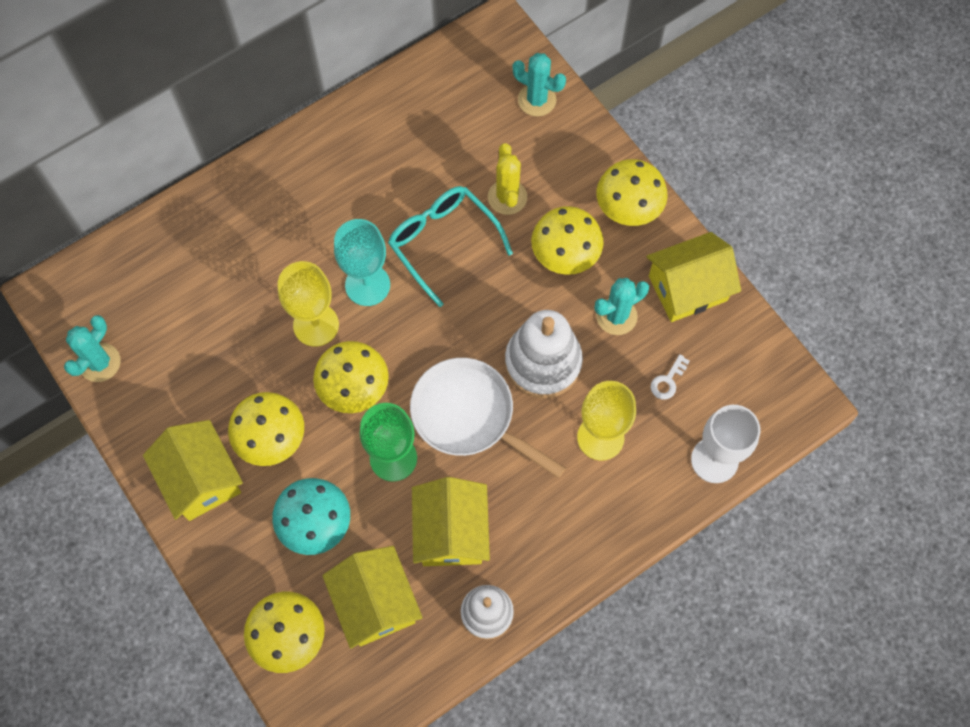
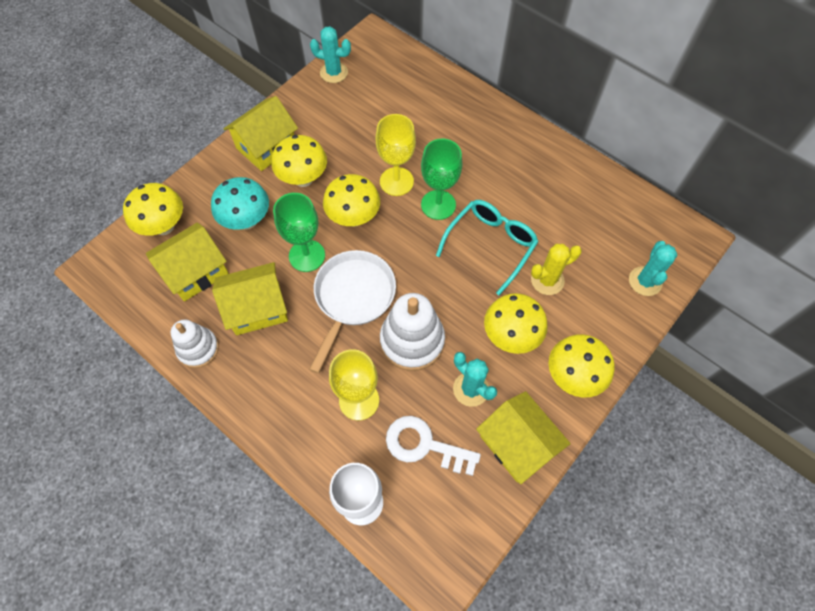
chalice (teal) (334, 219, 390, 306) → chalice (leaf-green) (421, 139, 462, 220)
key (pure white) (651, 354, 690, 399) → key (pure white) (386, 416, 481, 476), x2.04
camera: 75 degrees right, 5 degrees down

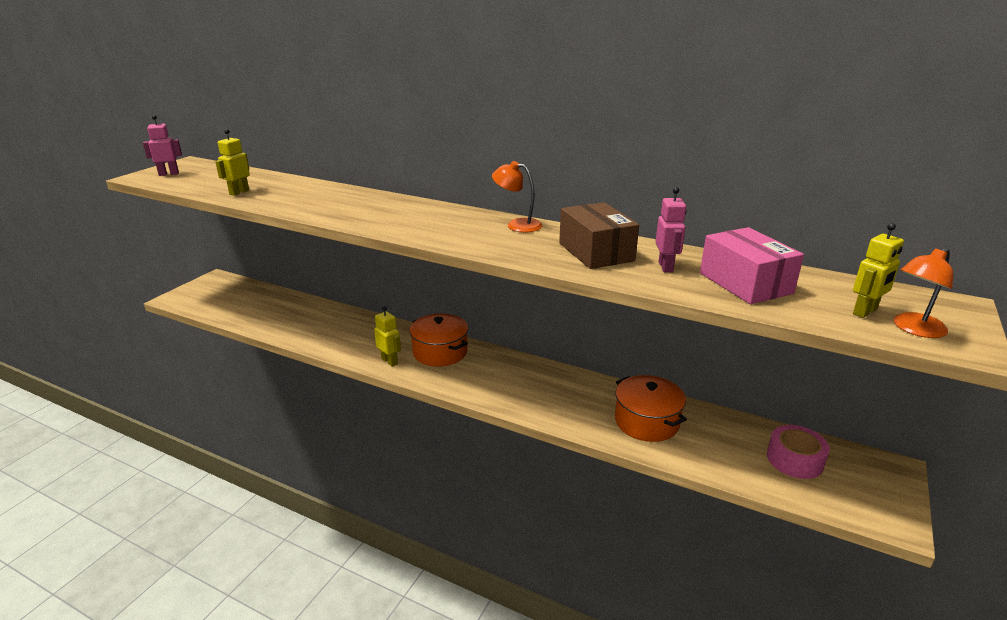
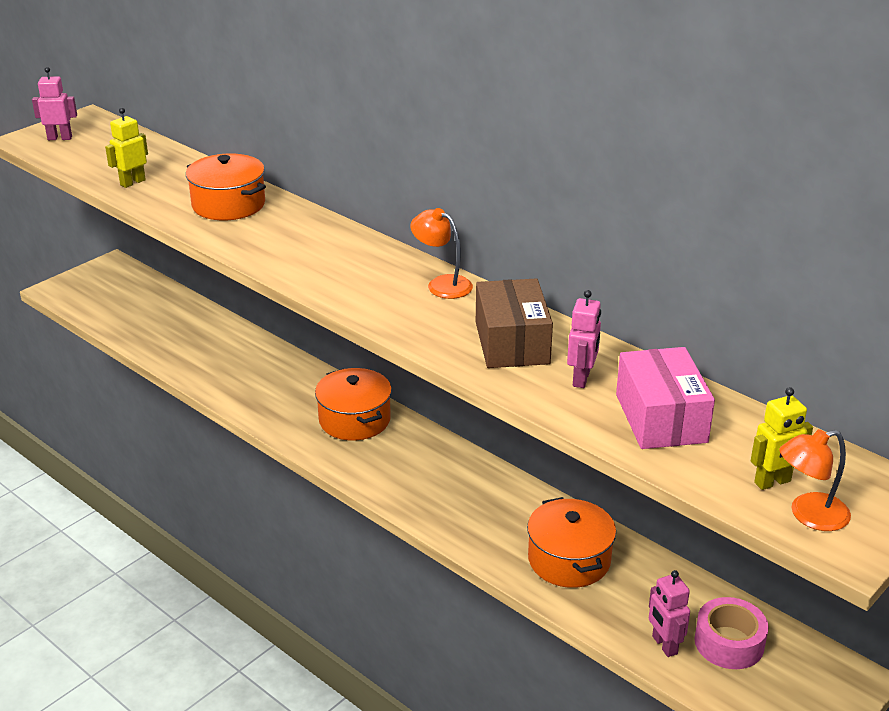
robot figure (golden) (374, 306, 401, 367) → -
- → stockpot (bright orange) (186, 154, 266, 220)
- → robot figure (rosy) (649, 570, 690, 657)
camera: 15 degrees right, 5 degrees up

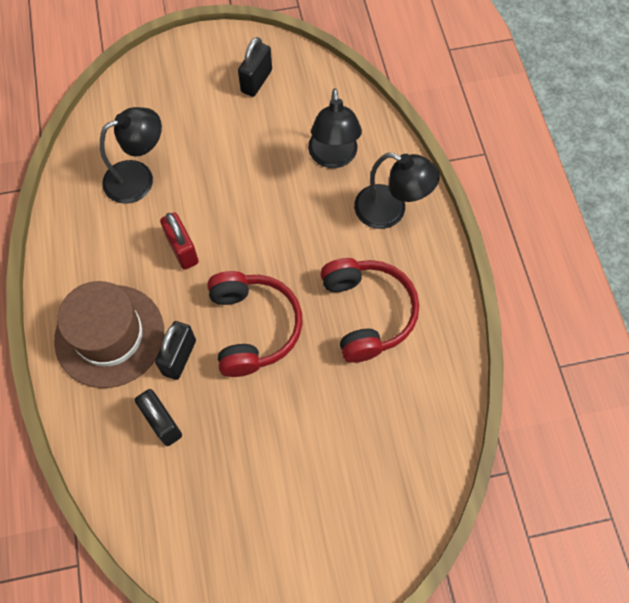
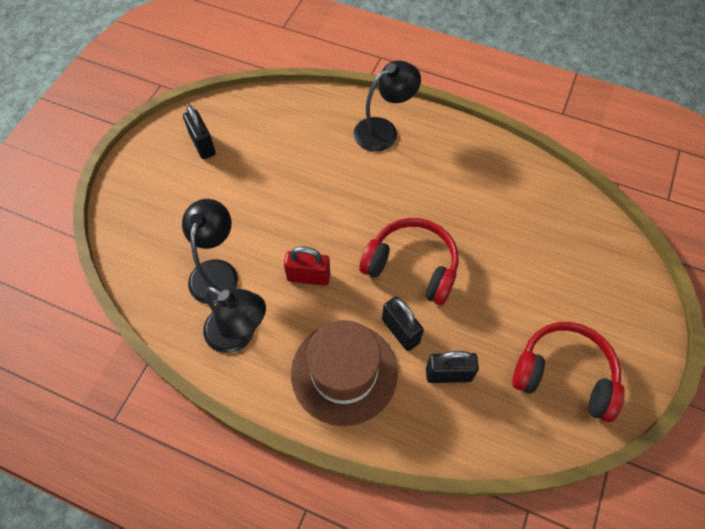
desk lamp (black) (308, 88, 362, 168) → desk lamp (black) (203, 286, 266, 353), shifted
over-ear headphones (crimson) (320, 258, 419, 363) → over-ear headphones (crimson) (512, 322, 625, 422), shifted
camera: 55 degrees left, 5 degrees down

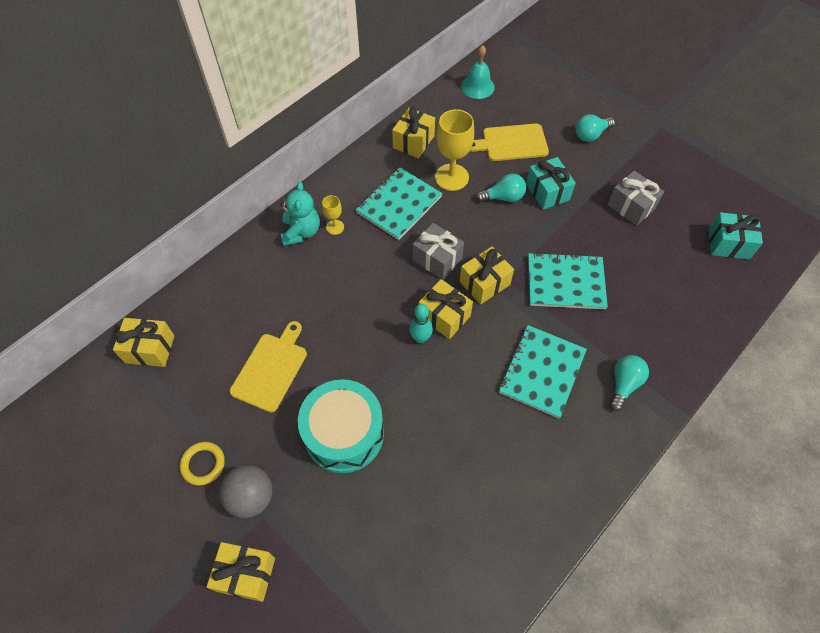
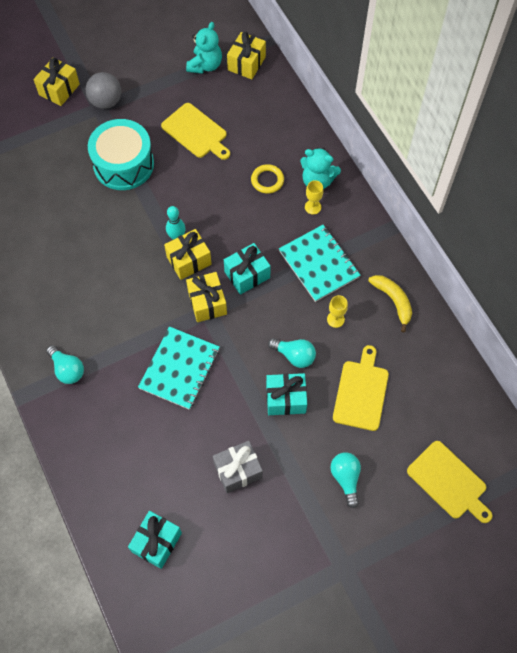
ring (golden) (180, 442, 225, 485) → ring (golden) (251, 164, 284, 194), shifted
wrapped gift (golden) (392, 106, 435, 159) → banana fruit (golden) (368, 275, 412, 332)
wrapped gift (gray) (413, 223, 464, 280) → wrapped gift (teal) (224, 243, 271, 295)
chalice (golden) (435, 109, 474, 191) → chalice (golden) (327, 295, 348, 328), x0.51
bell (teal) (461, 45, 495, 99) → -
light bulb (teal) (476, 173, 526, 202) → light bulb (teal) (268, 338, 316, 368), 75 degrees counterclockwise
notebook (teal) (499, 325, 587, 419) → -
- → teddy bear (teal) (186, 22, 222, 74)
- → bread board (golden) (407, 441, 493, 523)
camera: 110 degrees right, 5 degrees up

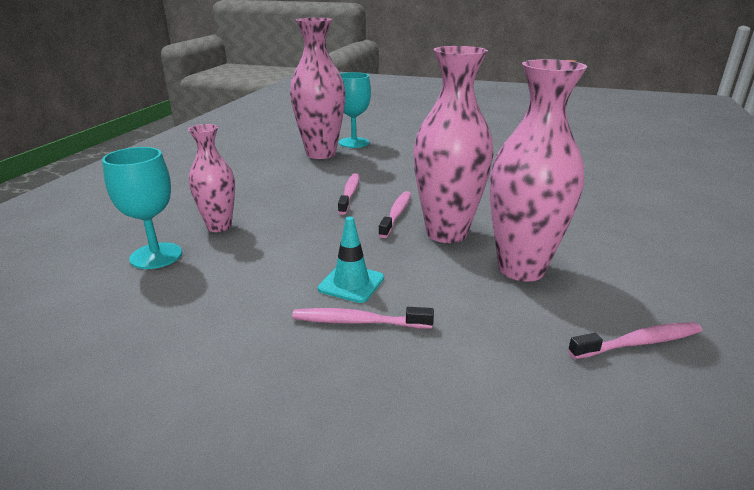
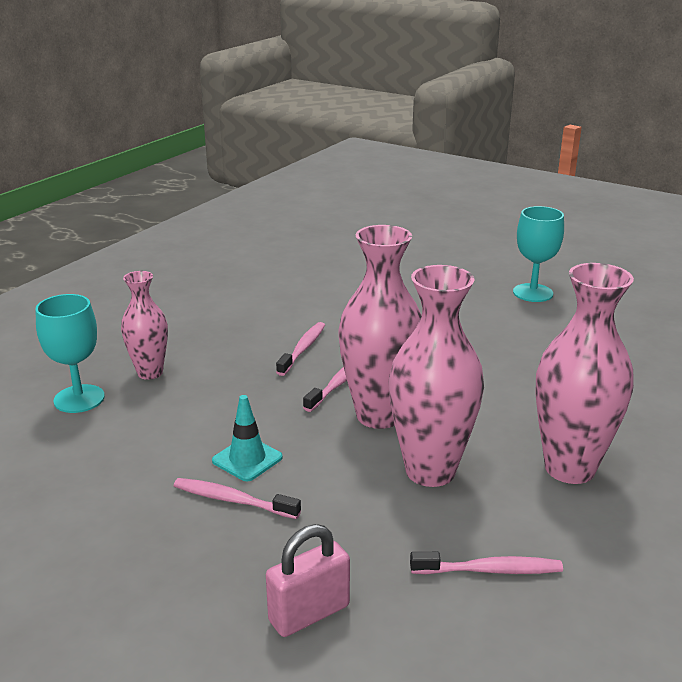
flower vase (rosy) (290, 18, 346, 159) → flower vase (rosy) (535, 263, 634, 484), shifted
chalice (teal) (339, 72, 371, 148) → chalice (teal) (513, 206, 564, 302), shifted
- → lock (rosy) (266, 524, 350, 637)
camera: 15 degrees right, 0 degrees up

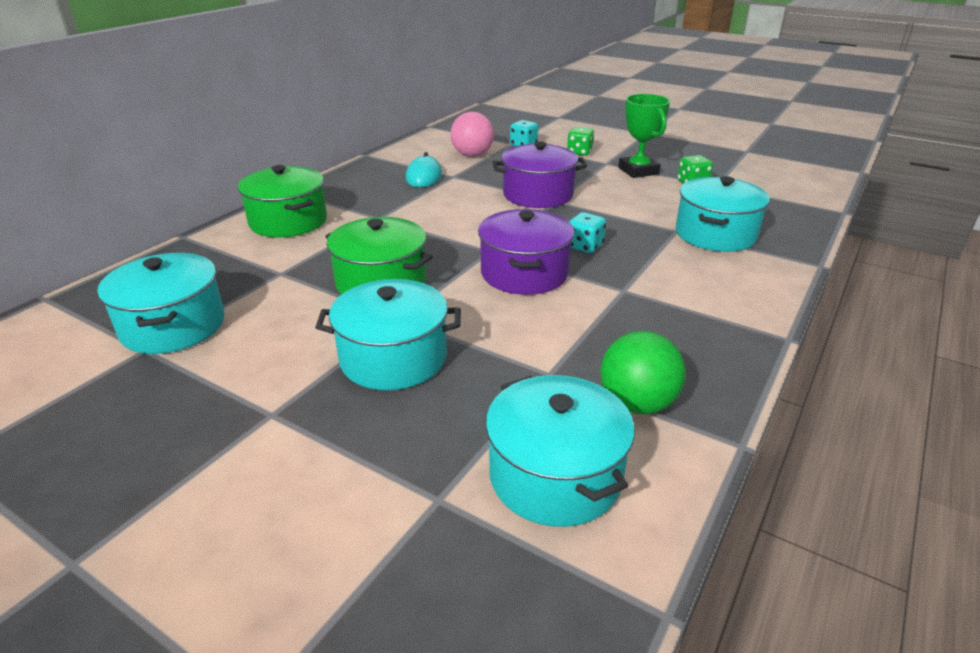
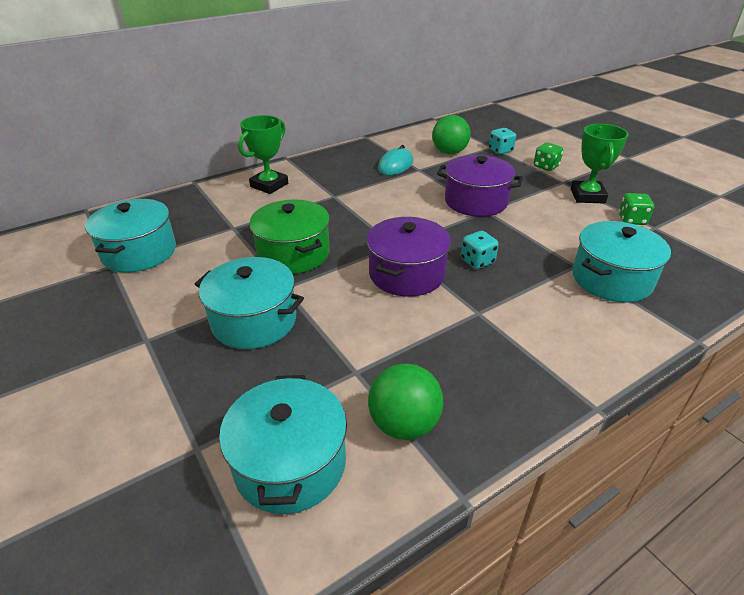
stockpot (leaf-green) (238, 165, 327, 238) → trophy (leaf-green) (238, 115, 288, 194)
play ball (rosy) (451, 112, 494, 157) → play ball (leaf-green) (432, 115, 471, 154)
camera: 25 degrees right, 5 degrees up

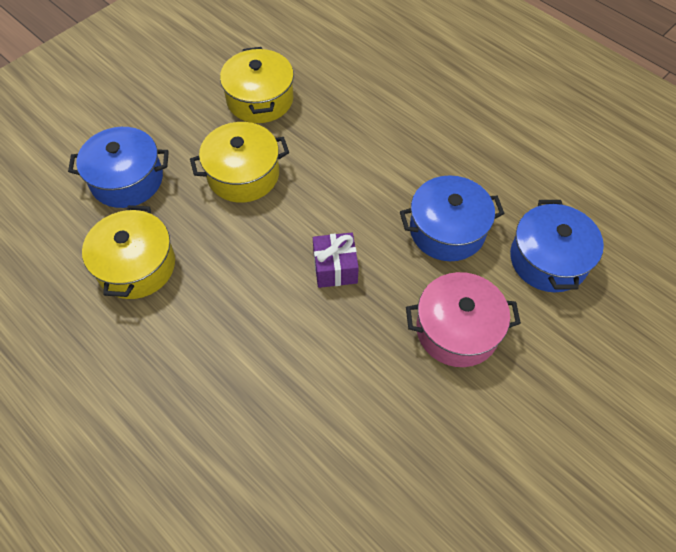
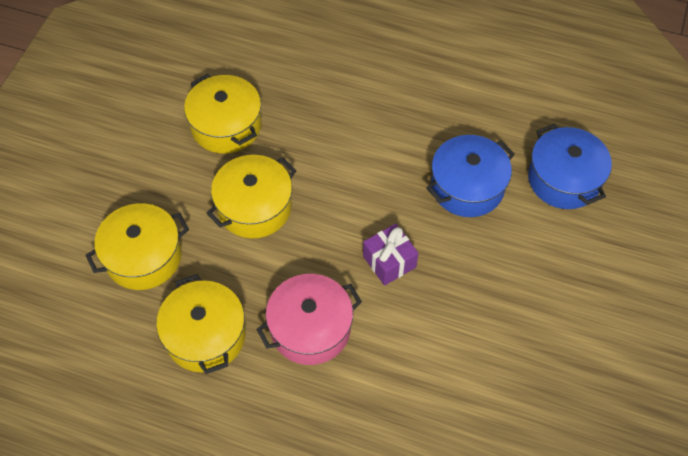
stockpot (royal blue) (68, 127, 169, 208) → stockpot (golden) (86, 203, 189, 290)
stockpot (rosy) (406, 272, 521, 367) → stockpot (rosy) (256, 274, 362, 365), shifted
camera: 25 degrees left, 0 degrees up

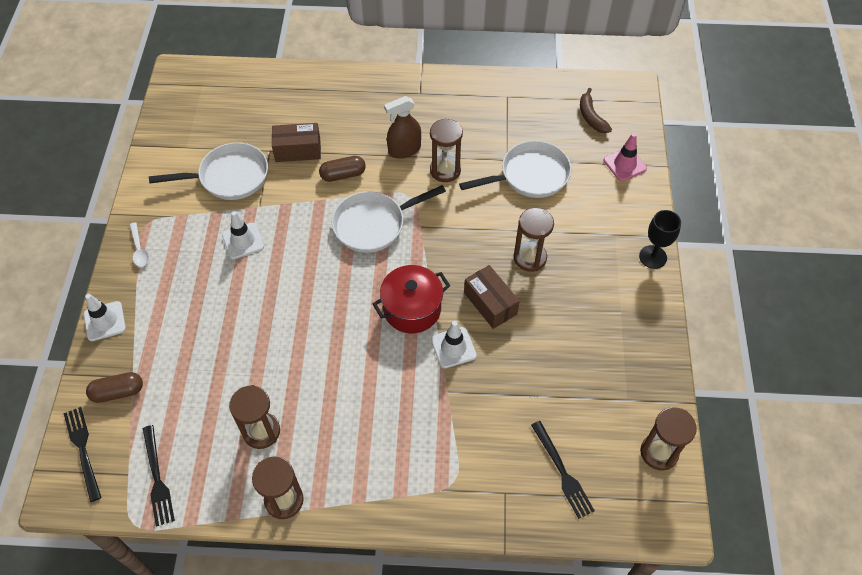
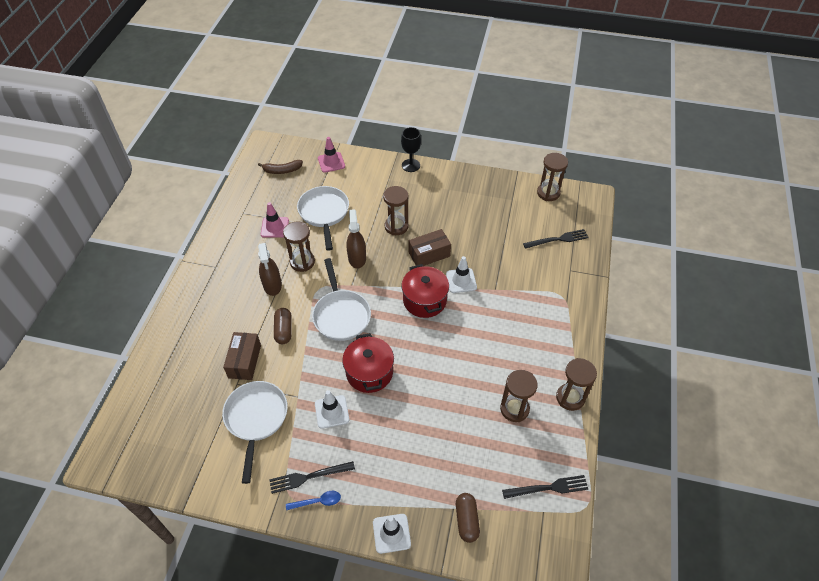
fork (black) (64, 407, 102, 502) → fork (black) (269, 461, 355, 494), shifted
teaspoon (pure white) (130, 222, 149, 267) → teaspoon (royal blue) (286, 491, 341, 510)
- → road cone (rosy) (261, 202, 289, 238)
- → stockpot (crimson) (342, 333, 394, 393)
- → sprayer (russet) (347, 209, 366, 268)
camera: 80 degrees left, 5 degrees down

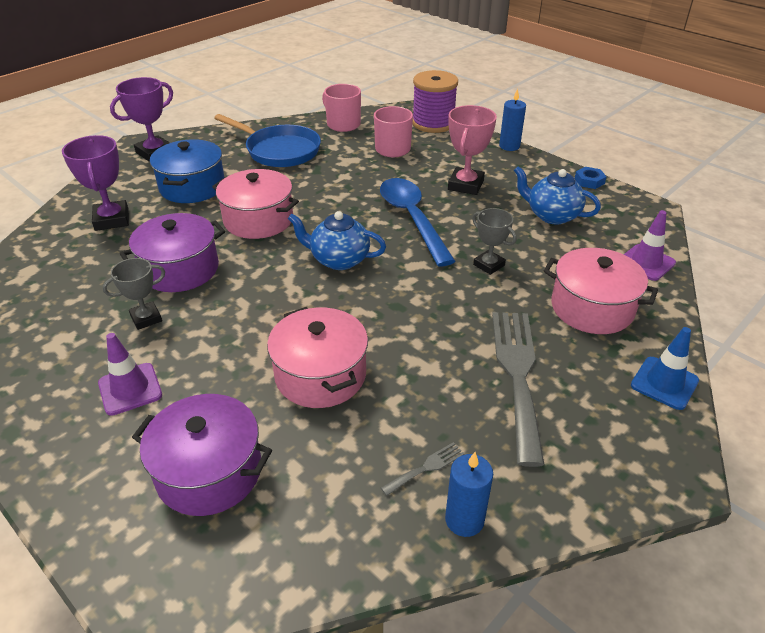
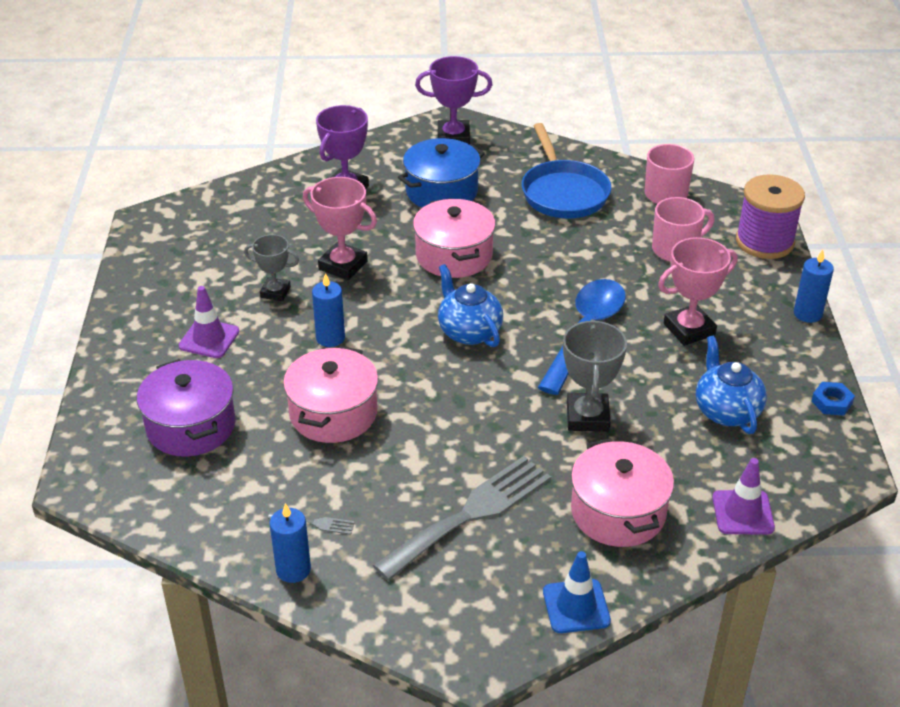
stockpot (violet) (120, 213, 225, 292) → trophy (rosy) (303, 177, 377, 280)
trophy (gray) (472, 208, 516, 275) → trophy (gray) (563, 319, 627, 432), x1.54
- → candle (royal blue) (312, 273, 345, 347)
camera: 45 degrees right, 0 degrees up

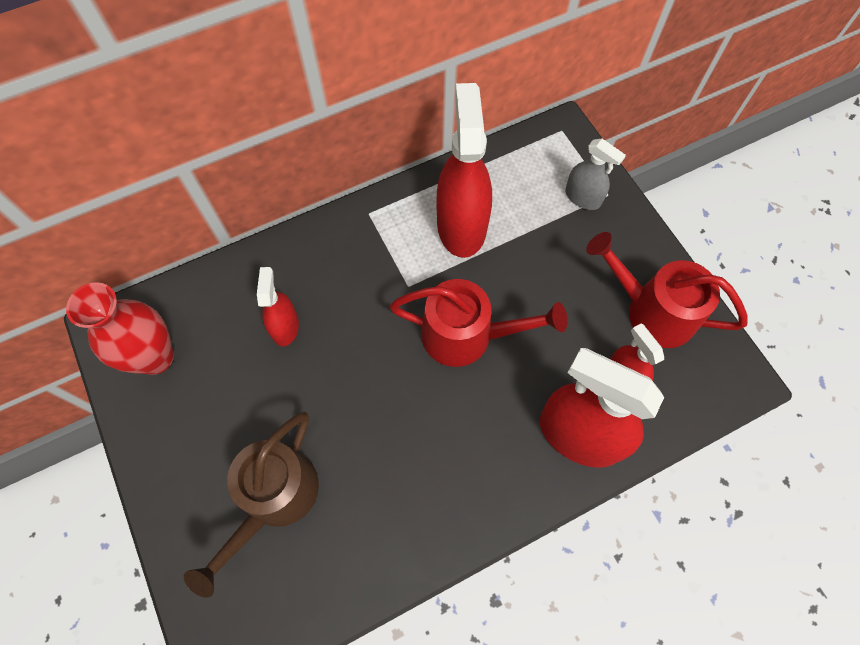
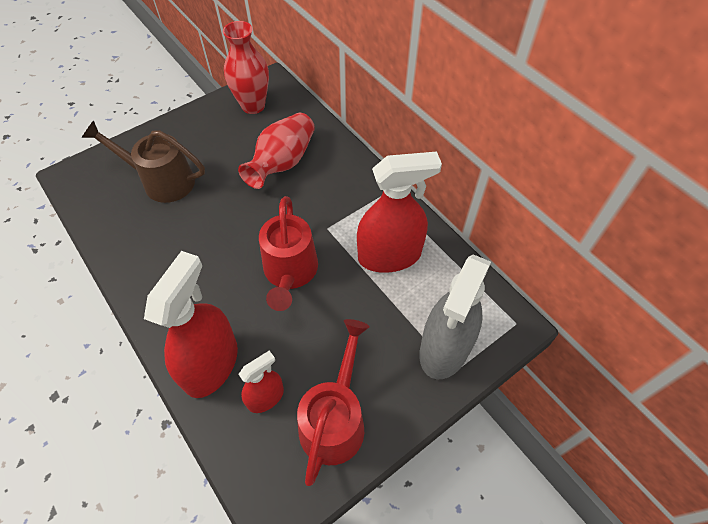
sprayer (crimson) (257, 267, 299, 346) → flower vase (crimson) (238, 113, 315, 189)
sprayer (gray) (565, 139, 626, 210) → sprayer (gray) (419, 254, 491, 379), x1.89
camera: 80 degrees right, 10 degrees down

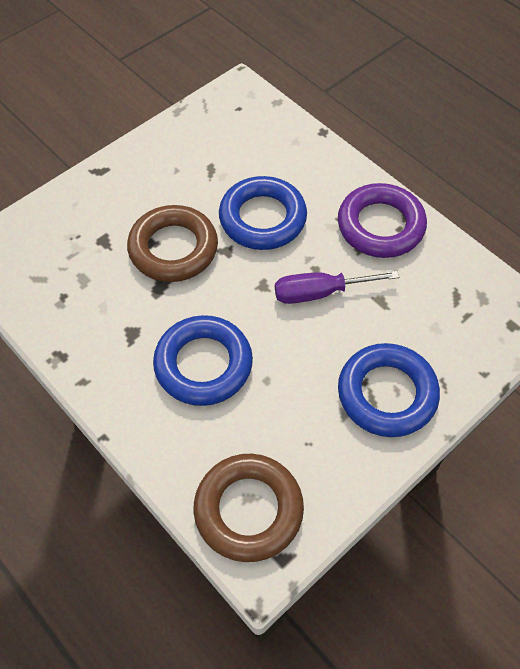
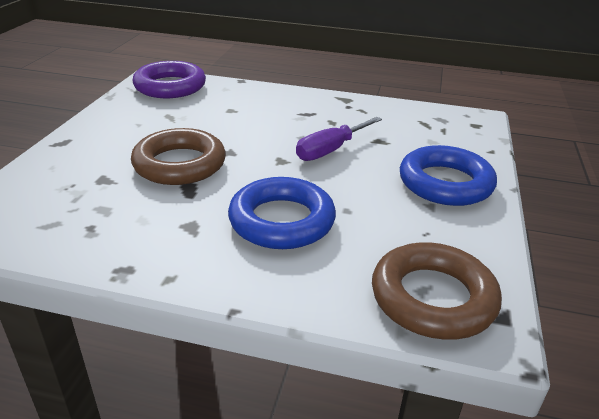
ring (royal blue) (219, 176, 307, 250) → -
ring (violet) (338, 183, 427, 258) → ring (violet) (133, 61, 206, 98), shifted
camera: 35 degrees left, 25 degrees down

